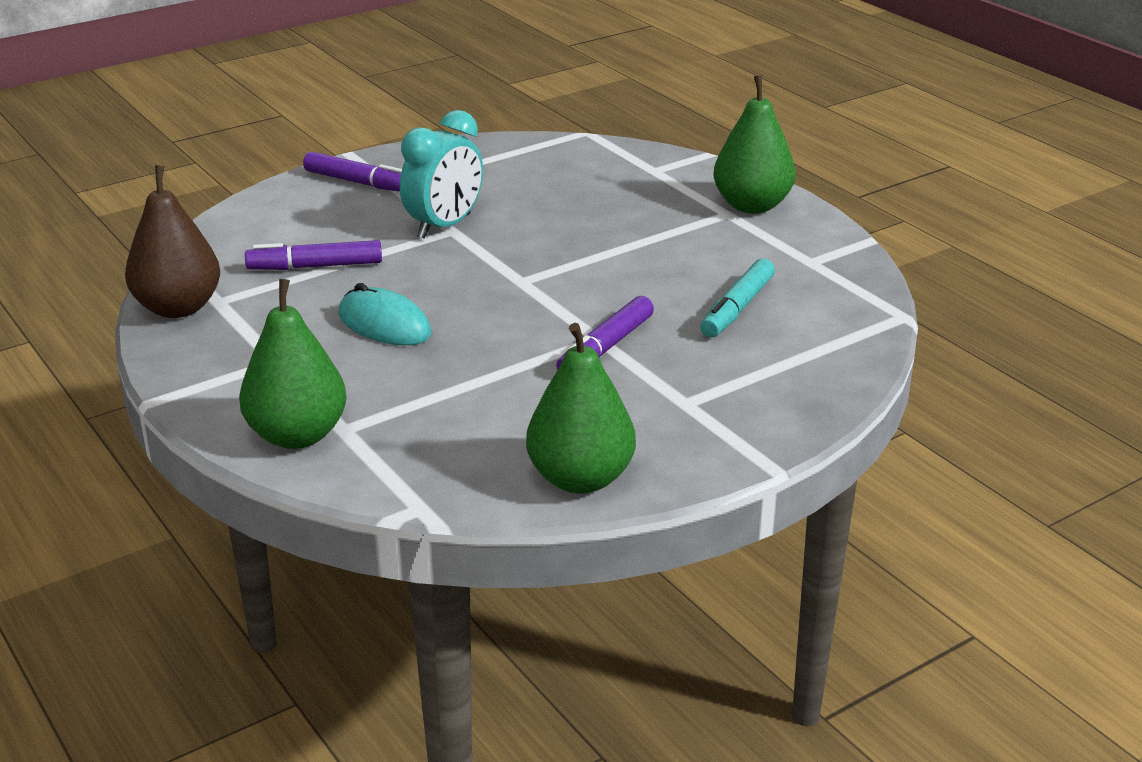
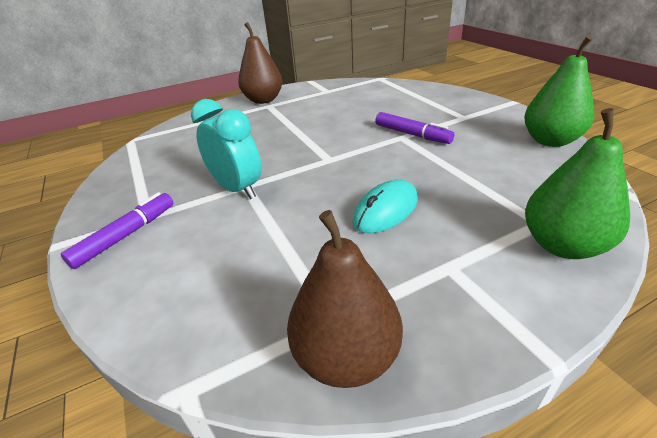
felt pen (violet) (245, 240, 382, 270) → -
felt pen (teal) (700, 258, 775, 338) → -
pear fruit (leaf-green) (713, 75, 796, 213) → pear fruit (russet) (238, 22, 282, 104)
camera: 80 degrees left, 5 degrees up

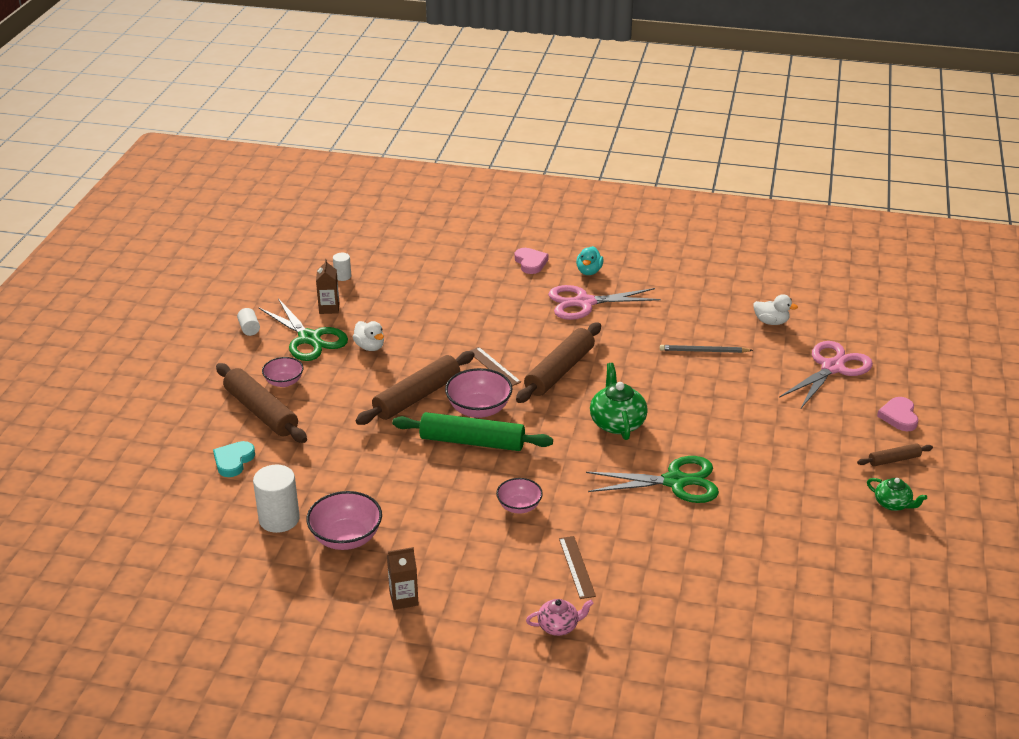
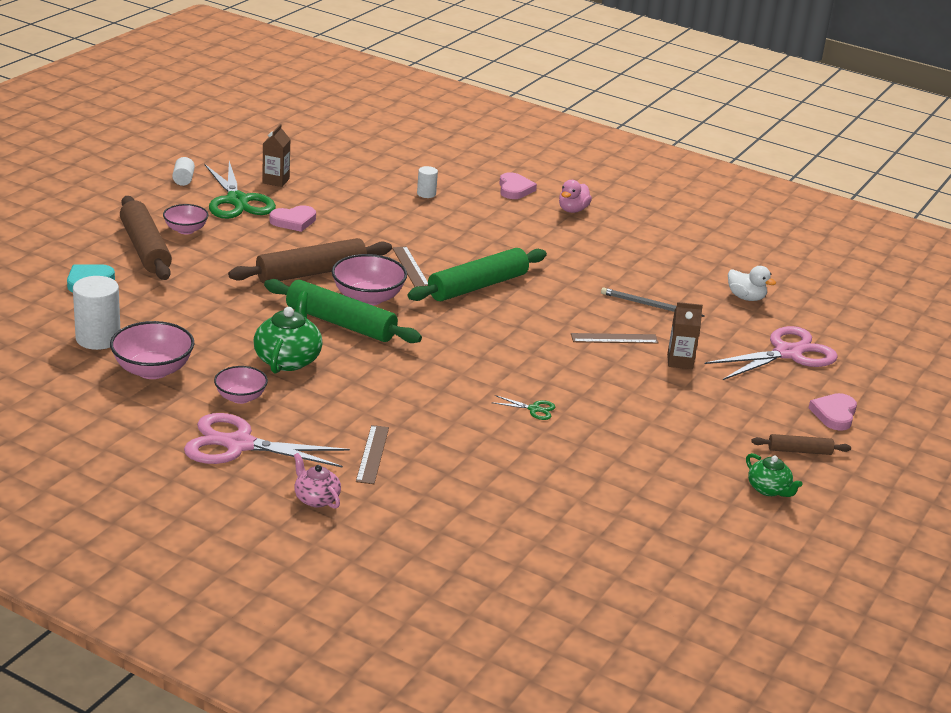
cylinder (pure white) (333, 253, 351, 281) → cylinder (pure white) (417, 166, 438, 198), shifted
duck (pure white) (353, 321, 384, 351) → love heart (rosy) (269, 205, 316, 232)
juice carton (russet) (387, 547, 419, 610) → juice carton (russet) (667, 302, 703, 369), shifted
deep dish (rosy) (496, 478, 543, 514) → deep dish (rosy) (214, 366, 268, 404), shifted
dough roller (russet) (516, 322, 601, 403) → dough roller (leaf-green) (408, 248, 547, 301)
teapot (rosy) (526, 599, 593, 636) → teapot (rosy) (294, 453, 341, 509), 135 degrees counterclockwise
scissors (rosy) (548, 285, 661, 320) → scissors (rosy) (184, 413, 350, 468), shifted
duck (teal) (576, 246, 604, 275) → duck (rosy) (559, 180, 592, 213)
scissors (leaf-green) (586, 456, 719, 503) → scissors (leaf-green) (491, 395, 555, 420), x0.42
teapot (leaf-green) (590, 363, 648, 440) → teapot (leaf-green) (253, 291, 323, 374), shifted
- → straightedge (russet) (571, 333, 659, 344)
camera: 15 degrees right, 5 degrees down

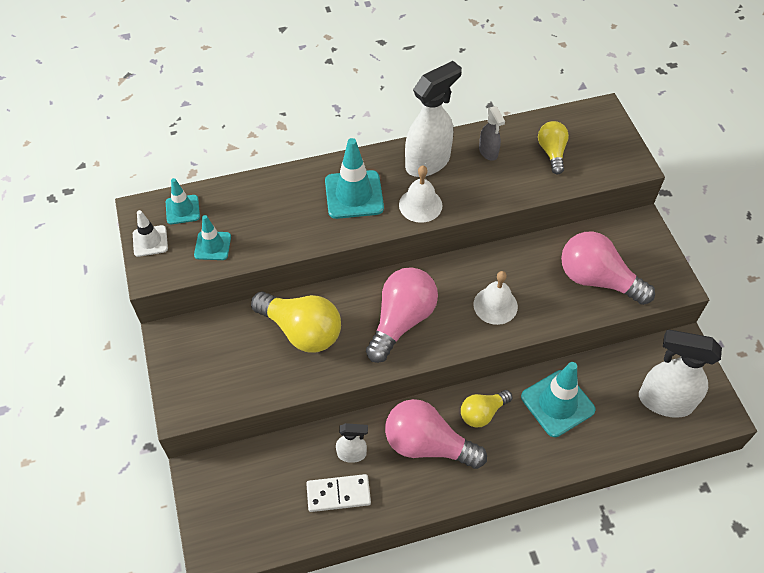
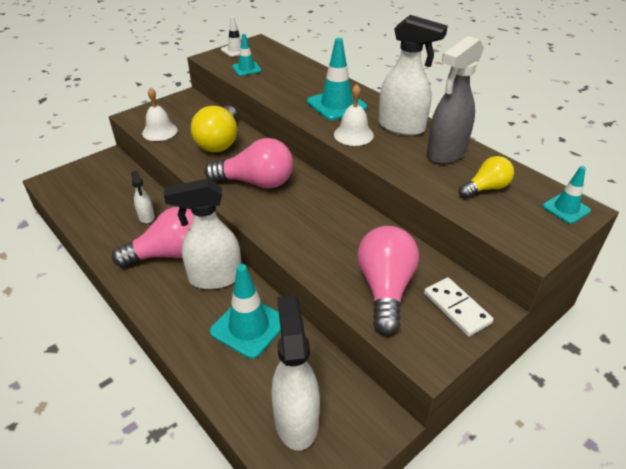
road cone (teal) (166, 178, 200, 224) → road cone (teal) (542, 166, 591, 224), shifted
domino piece (pure white) (306, 474, 371, 512) → domino piece (pure white) (424, 277, 494, 337), shifted
light bulb (rosy) (385, 399, 487, 469) → light bulb (rosy) (112, 207, 193, 267), 75 degrees clockwise
light bulb (golden) (461, 390, 512, 428) → sprayer (pure white) (164, 178, 241, 289)
bell (pure white) (473, 271, 518, 325) → bell (pure white) (142, 87, 178, 141), shifted
sprayer (gray) (479, 106, 505, 161) → sprayer (gray) (427, 36, 484, 164), x1.94
camera: 65 degrees right, 15 degrees down

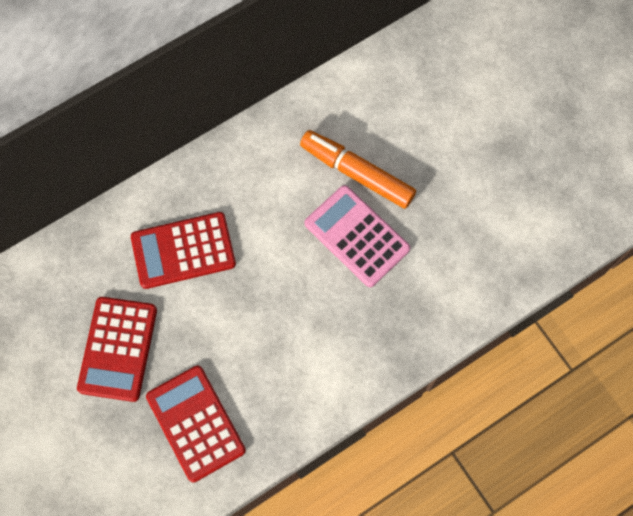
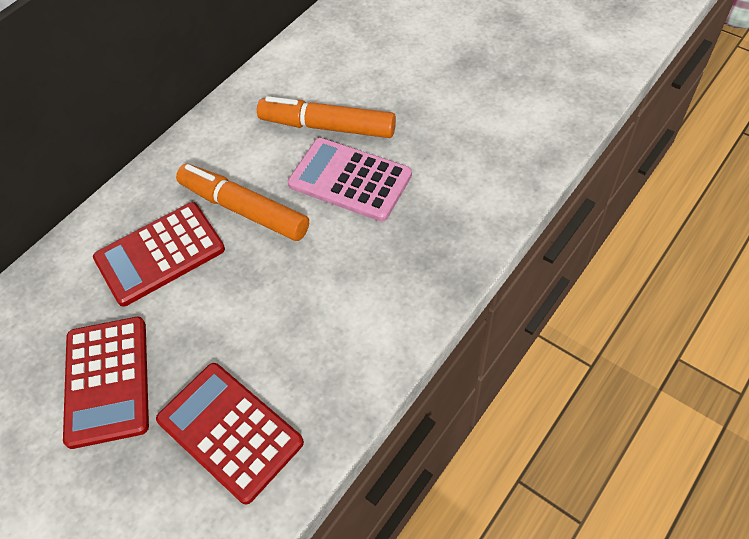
- → felt pen (bright orange) (176, 164, 309, 241)
camera: 15 degrees left, 15 degrees down

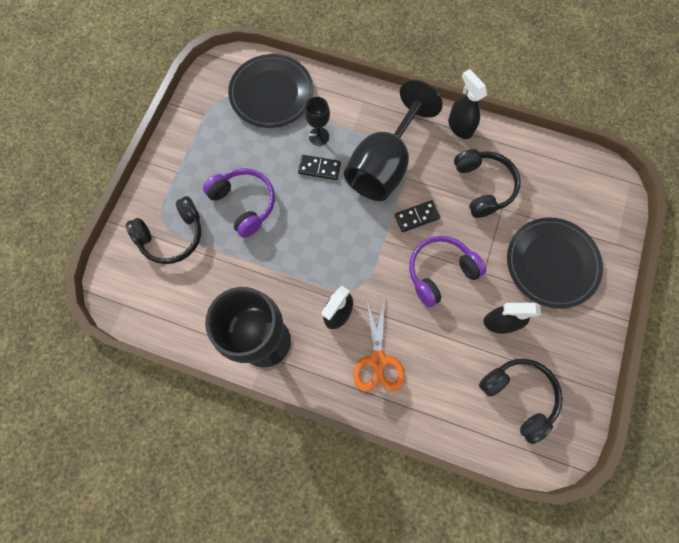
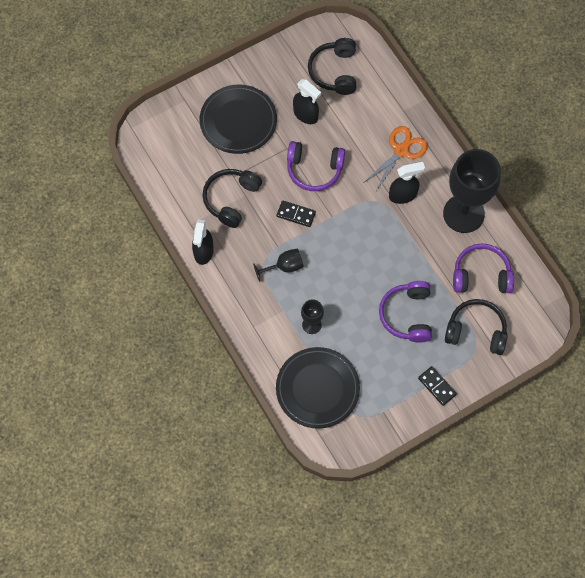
domino piece (black) (298, 155, 341, 180) → domino piece (black) (418, 366, 457, 406), shifted
chalice (black) (344, 79, 443, 201) → chalice (black) (253, 249, 304, 282), x0.45
- → over-ear headphones (violet) (453, 243, 514, 293)
camera: 140 degrees left, 5 degrees down

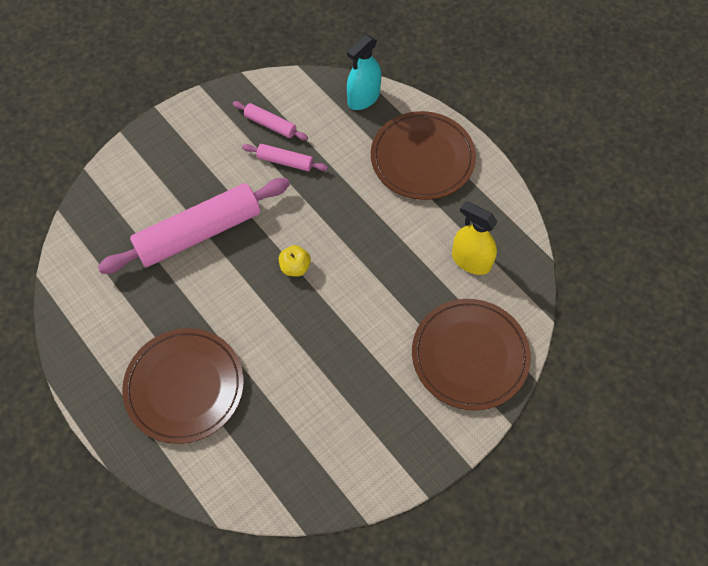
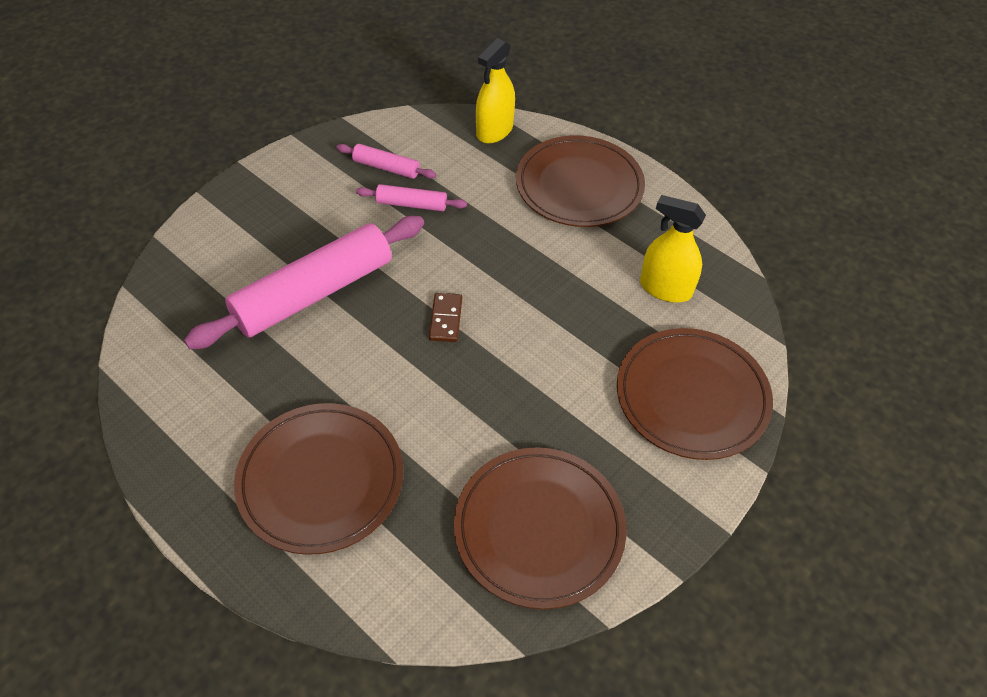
apple fruit (golden) (279, 245, 311, 277) → domino piece (russet) (429, 293, 462, 342)
sprayer (teal) (347, 35, 381, 110) → sprayer (golden) (476, 38, 515, 143)
- → plate (russet) (454, 447, 626, 609)
camera: 10 degrees left, 10 degrees down

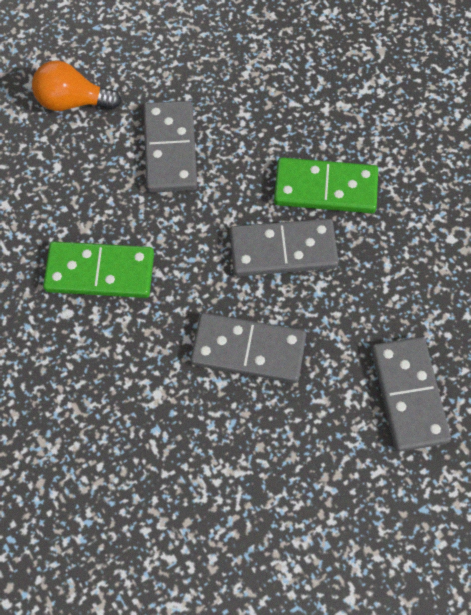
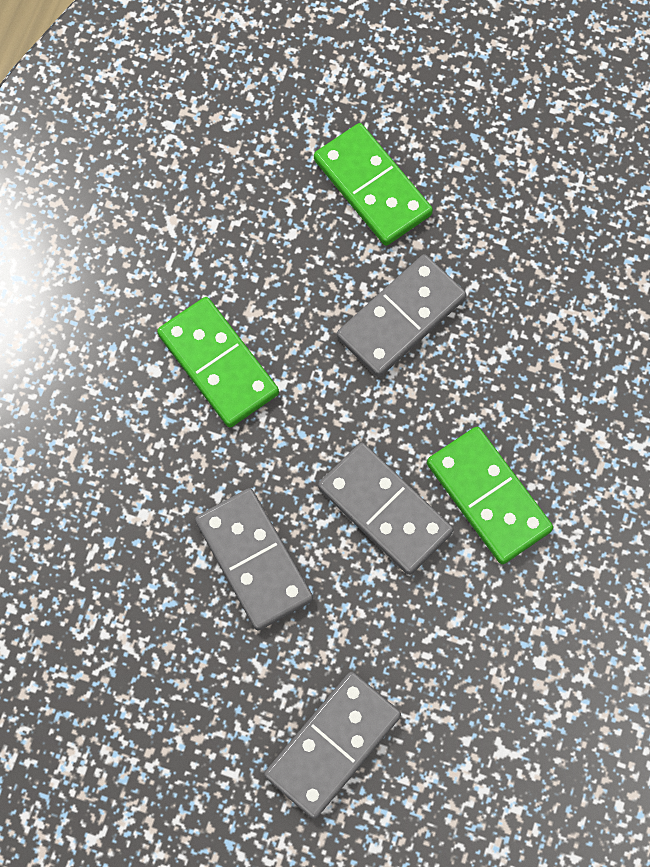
light bulb (bright orange) (32, 60, 122, 111) → domino piece (leaf-green) (314, 123, 433, 246)
camera: 50 degrees right, 5 degrees up

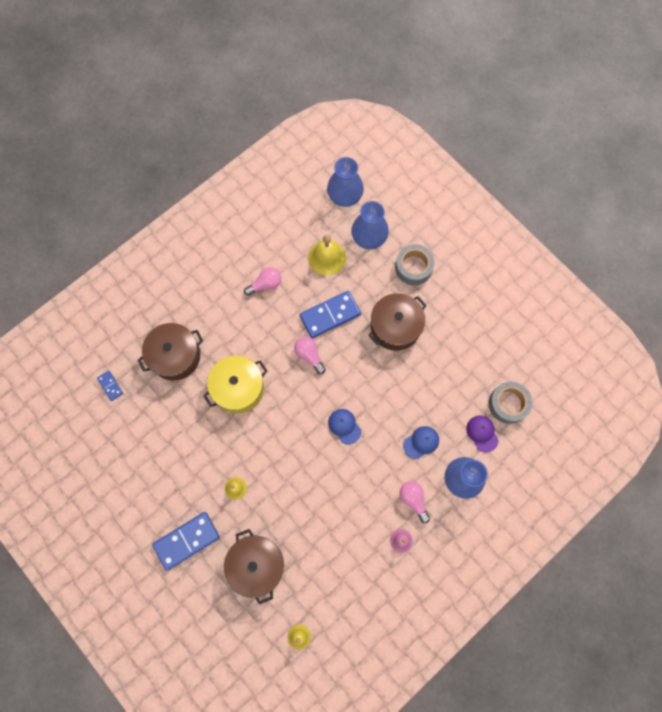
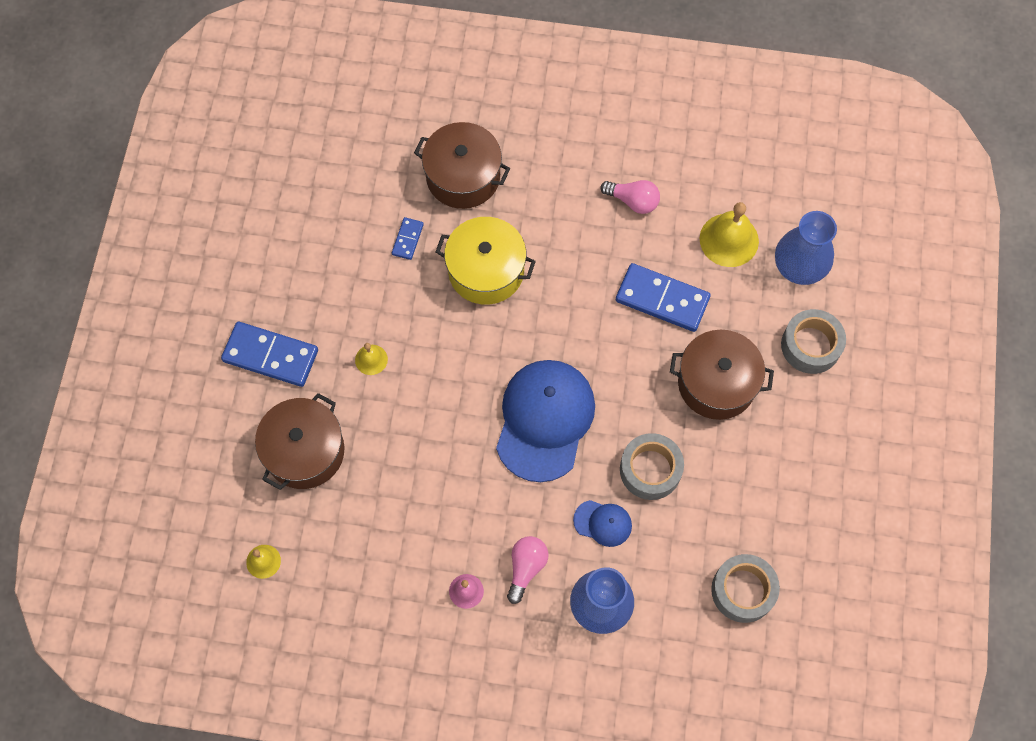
domino piece (royal blue) (97, 371, 123, 401) → domino piece (royal blue) (392, 217, 424, 260), shifted
light bulb (rosy) (294, 336, 326, 374) → -
flower vase (royal blue) (327, 157, 364, 207) → -
baseball cap (royal blue) (328, 409, 361, 444) → baseball cap (royal blue) (496, 360, 595, 482), x2.21
baseball cap (violet) (466, 416, 499, 452) → -
- → tape (gray) (620, 433, 684, 500)
camera: 50 degrees right, 5 degrees down

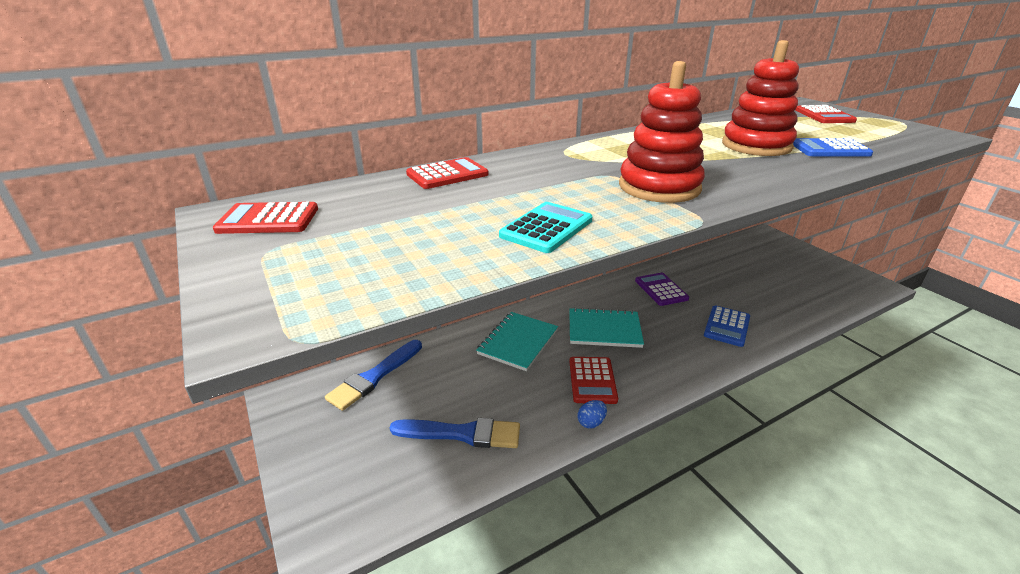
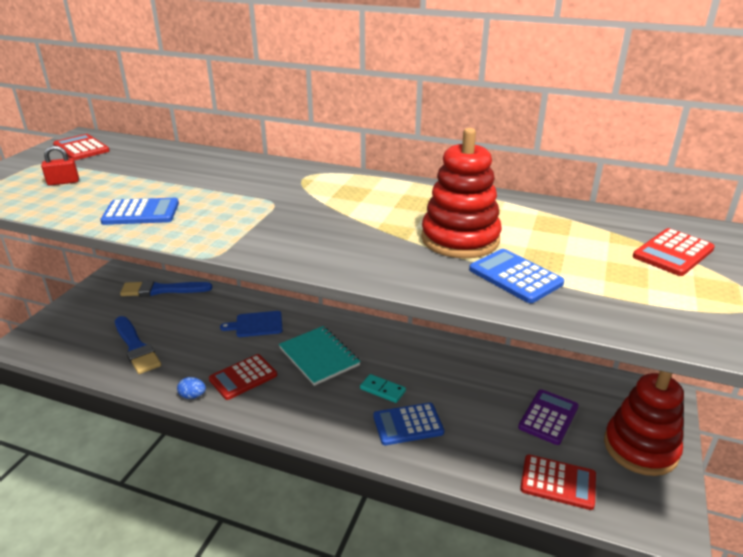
pocket calculator (crimson) (406, 157, 489, 189) → pocket calculator (crimson) (520, 454, 596, 510), shifted
notebook (teal) (476, 312, 558, 371) → bread board (royal blue) (220, 311, 283, 337)
pocket calculator (teal) (499, 202, 592, 253) → pocket calculator (royal blue) (100, 198, 179, 225)
stacking rings (crimson) (619, 61, 705, 203) → stacking rings (crimson) (604, 371, 684, 476), shifted
pocket calculator (violet) (635, 273, 689, 306) → pocket calculator (violet) (518, 389, 579, 445), shifted
- → lock (crimson) (41, 146, 79, 186)
- → domino piece (teal) (360, 374, 406, 403)
camera: 50 degrees right, 0 degrees up

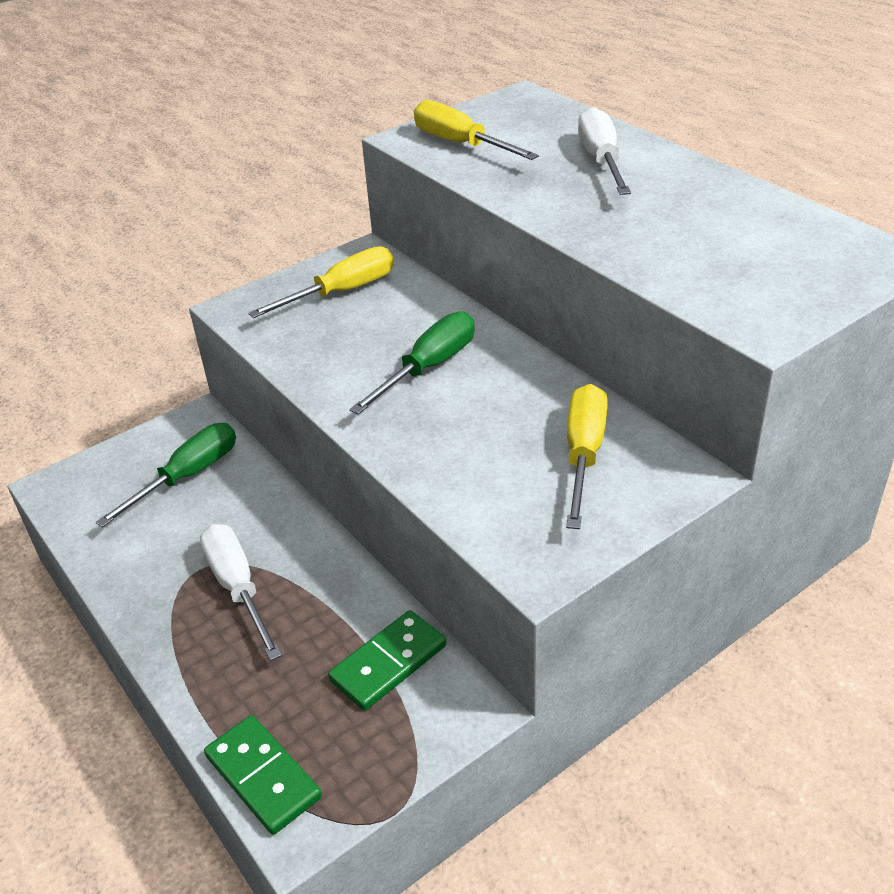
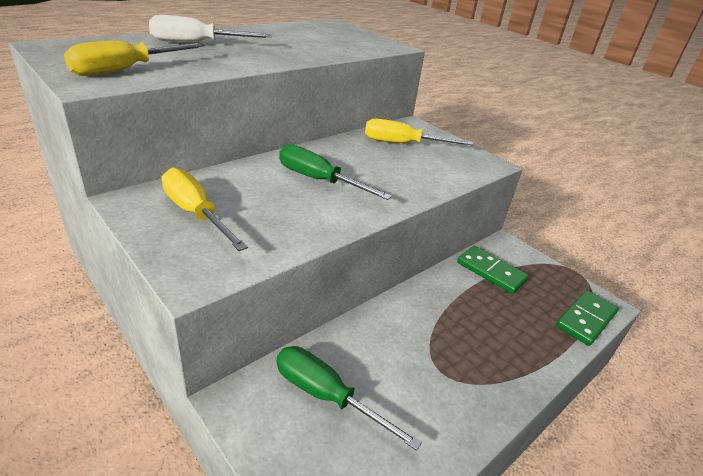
flat screwdriver (pure white) (200, 524, 282, 661) → -
camera: 100 degrees left, 5 degrees down

